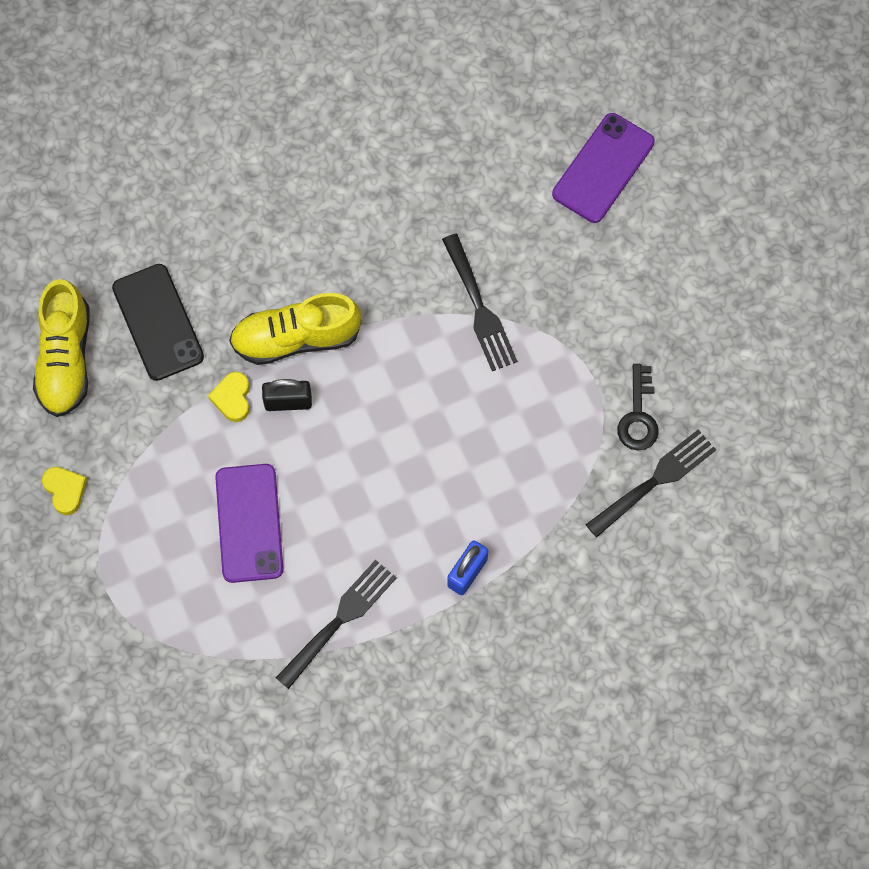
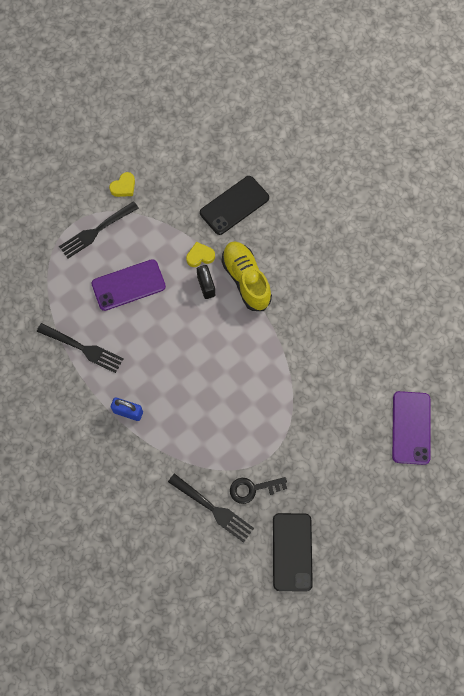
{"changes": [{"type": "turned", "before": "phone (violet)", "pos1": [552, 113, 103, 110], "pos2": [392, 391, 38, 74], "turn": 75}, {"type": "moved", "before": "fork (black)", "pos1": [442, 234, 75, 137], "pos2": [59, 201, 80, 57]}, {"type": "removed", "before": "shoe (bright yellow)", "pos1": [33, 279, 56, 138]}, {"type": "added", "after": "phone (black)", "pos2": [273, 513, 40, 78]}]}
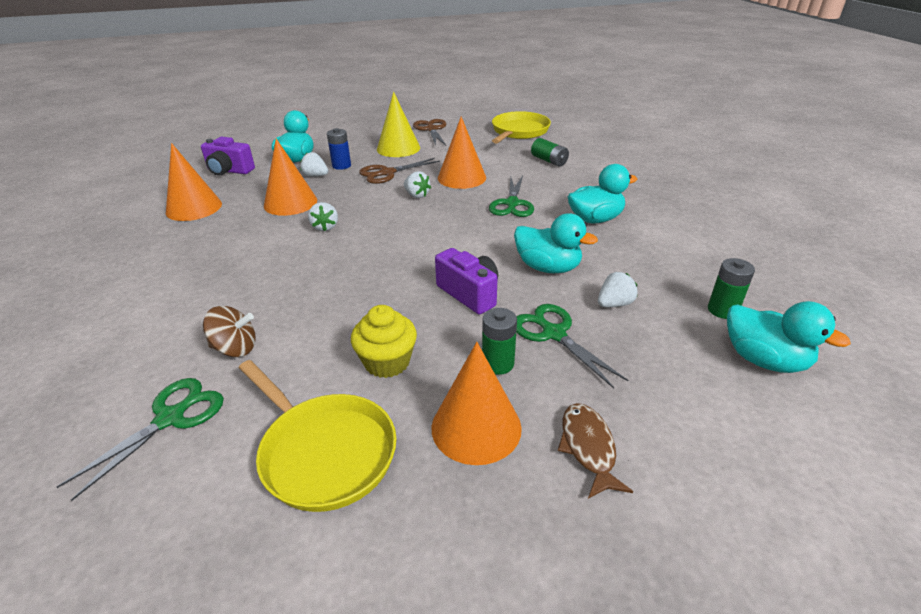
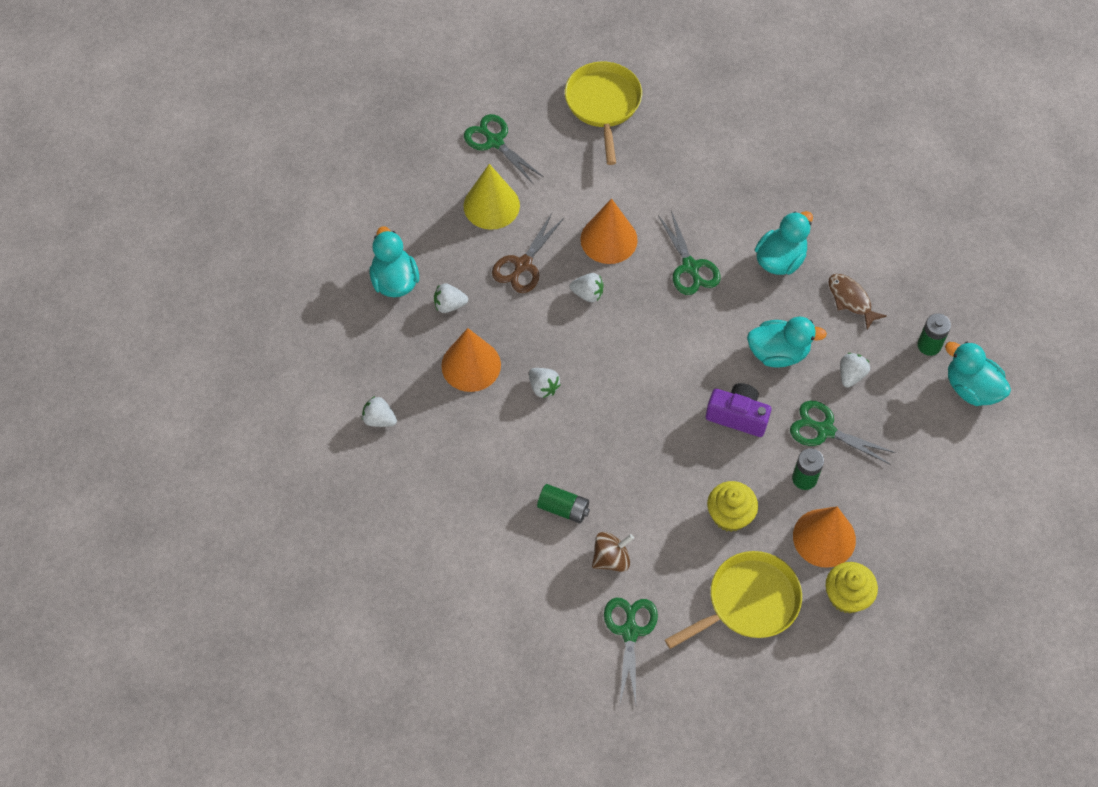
{"changes": [{"type": "recoloured", "before": "pair of scissors (russet)", "after": "pair of scissors (leaf-green)", "pos1": [413, 119, 33, 27], "pos2": [464, 114, 79, 70]}, {"type": "removed", "before": "battery (cobalt)", "pos1": [327, 128, 24, 42]}, {"type": "removed", "before": "photo camera (violet)", "pos1": [201, 137, 54, 38]}, {"type": "moved", "before": "battery (leaf-green)", "pos1": [531, 138, 38, 29], "pos2": [537, 484, 53, 39]}, {"type": "replaced", "before": "cone (bright orange)", "after": "strawberry (pure white)", "pos1": [166, 143, 56, 78], "pos2": [362, 396, 35, 31]}, {"type": "turned", "before": "toy duck (teal)", "pos1": [727, 301, 124, 72], "pos2": [945, 342, 66, 64], "turn": -150}, {"type": "turned", "before": "pan (bright yellow)", "pos1": [239, 360, 158, 152], "pos2": [665, 551, 137, 98], "turn": -45}, {"type": "moved", "before": "fish (russet)", "pos1": [558, 403, 75, 96], "pos2": [829, 274, 58, 56]}, {"type": "added", "after": "fairy cake (bright yellow)", "pos2": [826, 562, 52, 51]}]}
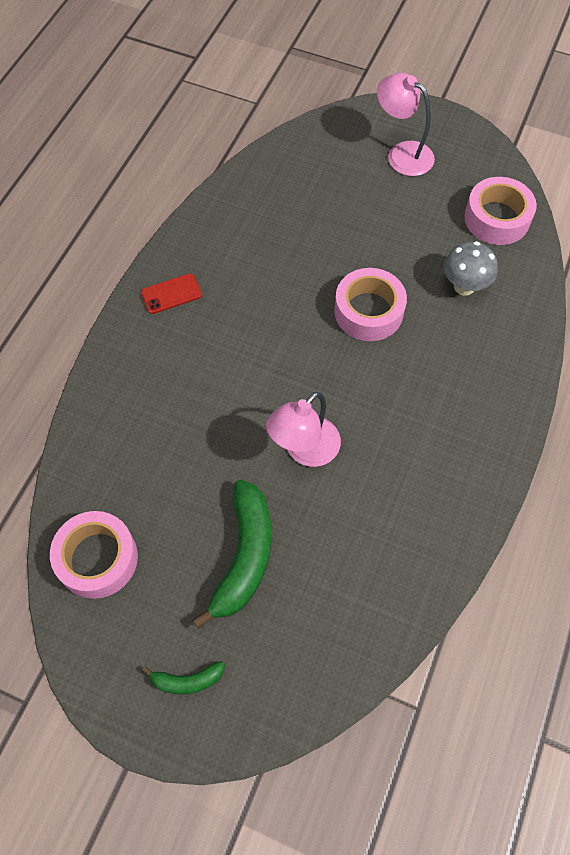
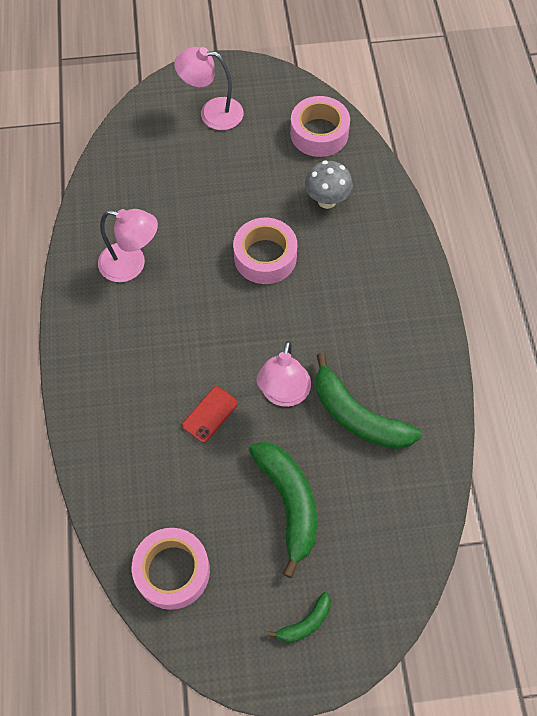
{"changes": [{"type": "moved", "before": "phone (scarlet)", "pos1": [141, 273, 61, 41], "pos2": [182, 386, 56, 57]}, {"type": "added", "after": "desk lamp (rosy)", "pos2": [98, 209, 60, 73]}, {"type": "added", "after": "toy banana (leaf-green)", "pos2": [315, 353, 107, 96]}]}
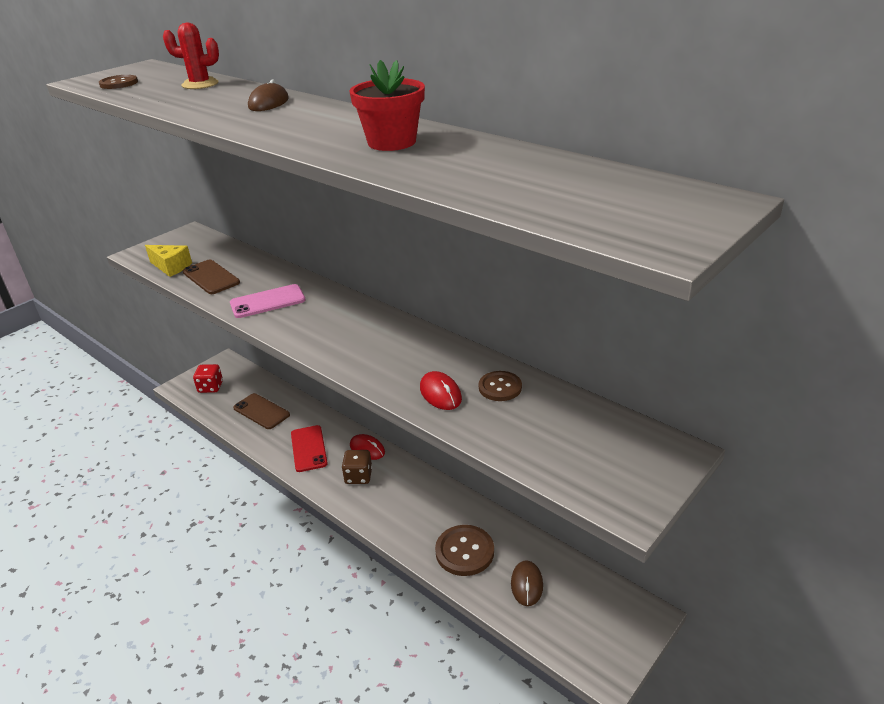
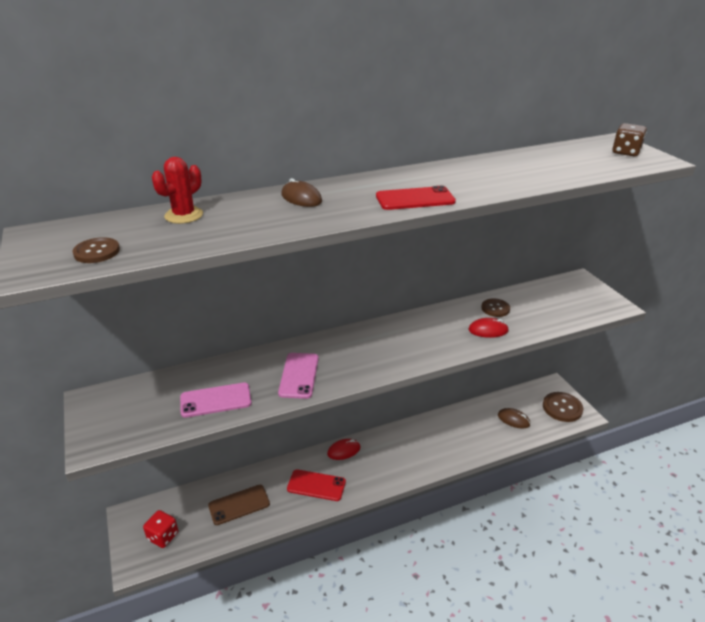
{"changes": [{"type": "removed", "before": "potted plant (scarlet)", "pos1": [350, 60, 75, 91]}, {"type": "removed", "before": "piece of cheese (bright yellow)", "pos1": [145, 245, 47, 32]}, {"type": "recoloured", "before": "phone (russet)", "after": "phone (rosy)", "pos1": [183, 260, 57, 34], "pos2": [180, 383, 72, 35]}, {"type": "moved", "before": "die (russet)", "pos1": [342, 450, 30, 34], "pos2": [612, 123, 35, 33]}, {"type": "moved", "before": "shirt button (russet)", "pos1": [435, 525, 59, 51], "pos2": [543, 392, 41, 30]}, {"type": "added", "after": "phone (scarlet)", "pos2": [376, 186, 80, 24]}]}
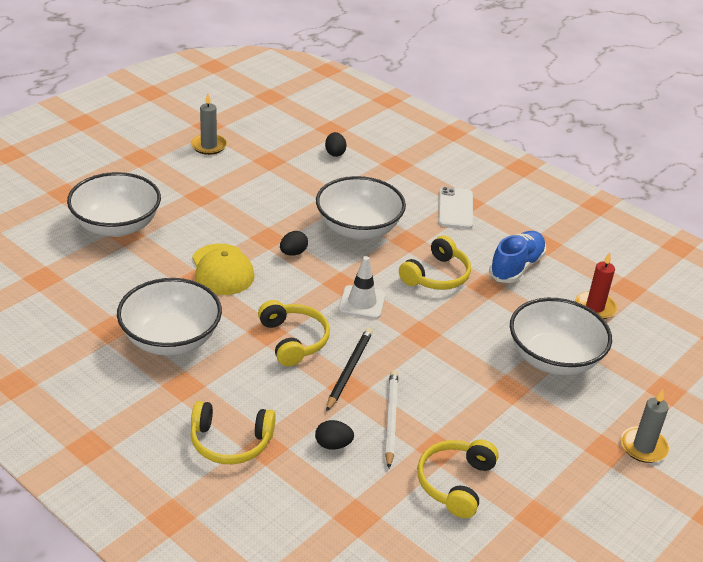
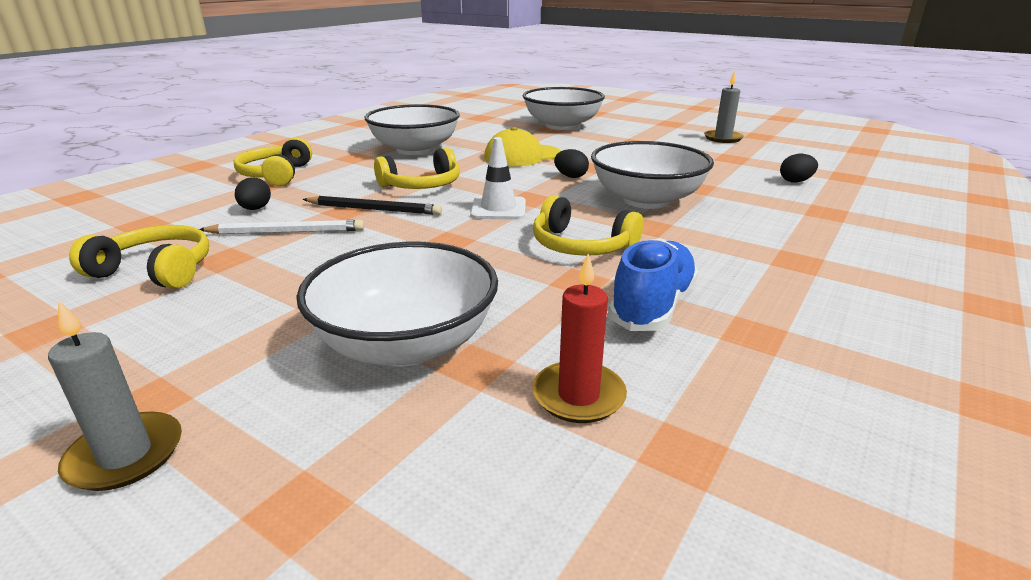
{"changes": [{"type": "removed", "before": "phone (pure white)", "pos1": [438, 187, 35, 42]}, {"type": "turned", "before": "shoe (cobalt)", "pos1": [489, 231, 57, 52], "pos2": [608, 238, 90, 93], "turn": -90}]}
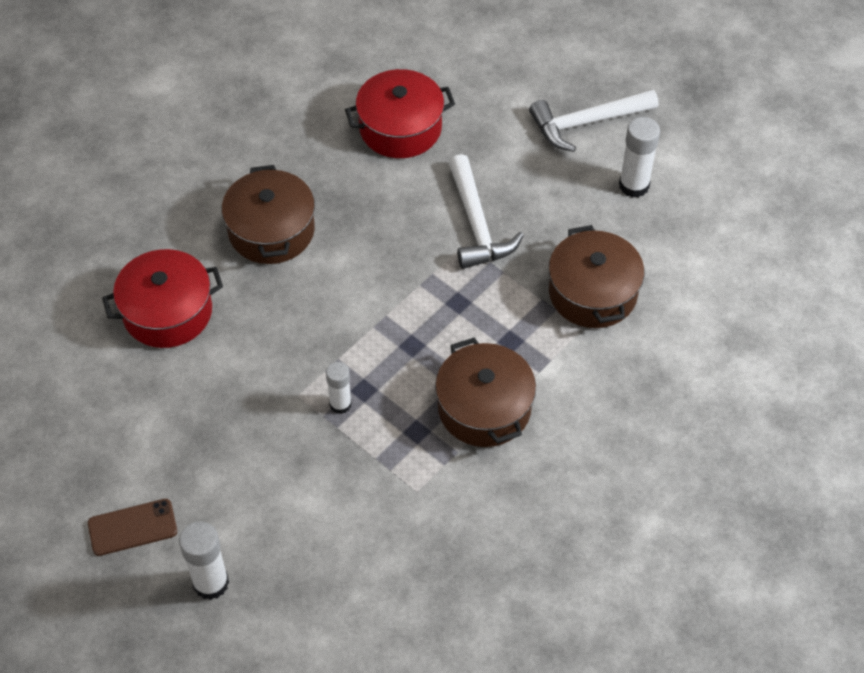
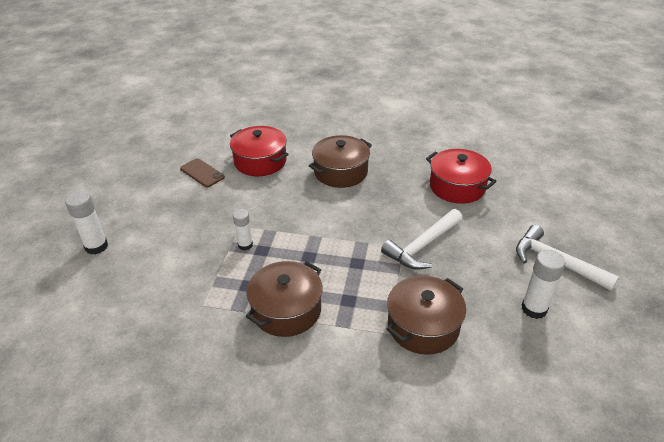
{"changes": [{"type": "moved", "before": "phone (russet)", "pos1": [88, 499, 89, 57], "pos2": [180, 158, 45, 29]}]}
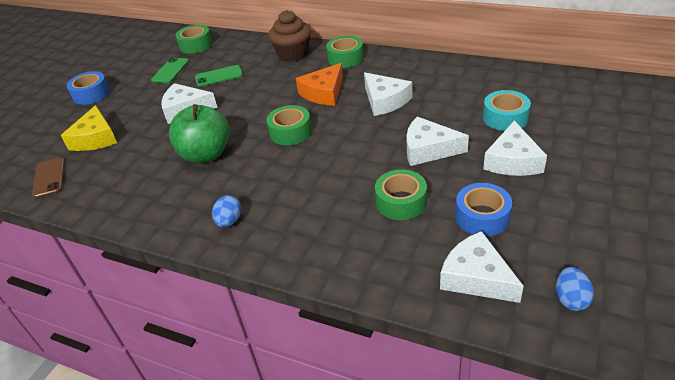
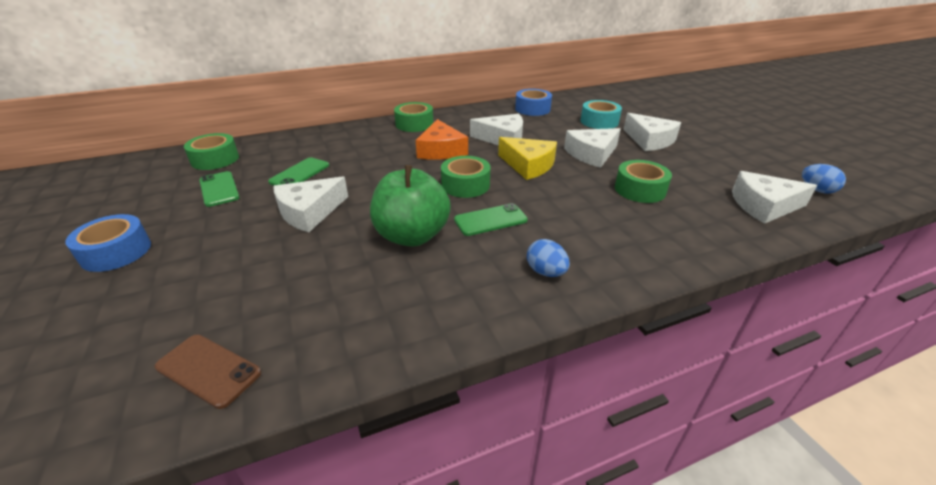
{"changes": [{"type": "removed", "before": "fairy cake (russet)", "pos1": [268, 10, 43, 52]}, {"type": "moved", "before": "piece of cheese (bright yellow)", "pos1": [61, 105, 56, 46], "pos2": [498, 137, 59, 43]}, {"type": "moved", "before": "roll of tape (cobalt)", "pos1": [455, 183, 57, 54], "pos2": [515, 89, 37, 27]}, {"type": "added", "after": "phone (leaf-green)", "pos2": [454, 203, 74, 33]}]}
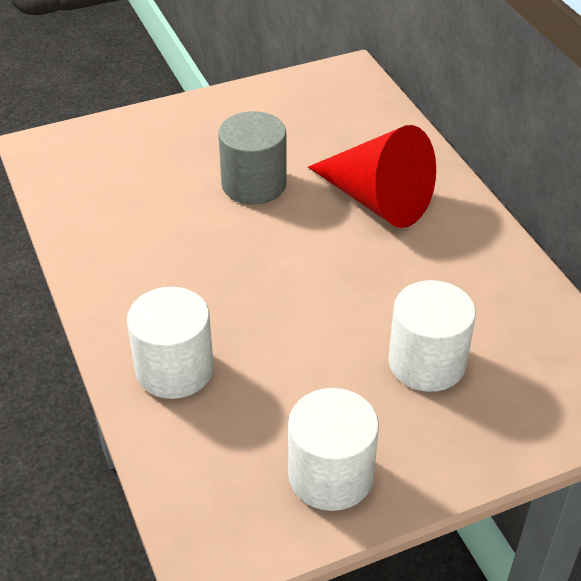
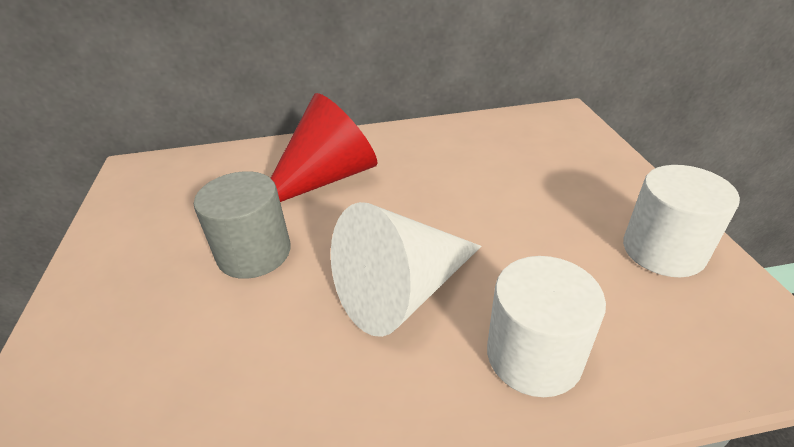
{"changes": [{"type": "removed", "before": "solid cylinder (pure white)", "pos1": [388, 280, 88, 112]}, {"type": "added", "after": "cone (pure white)", "pos2": [331, 202, 150, 135]}]}
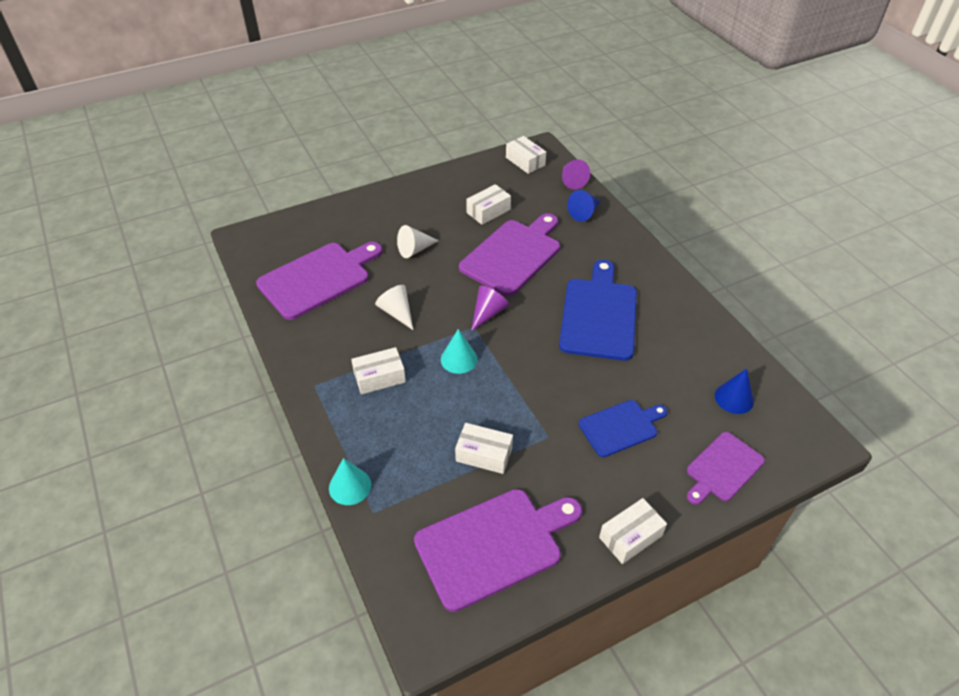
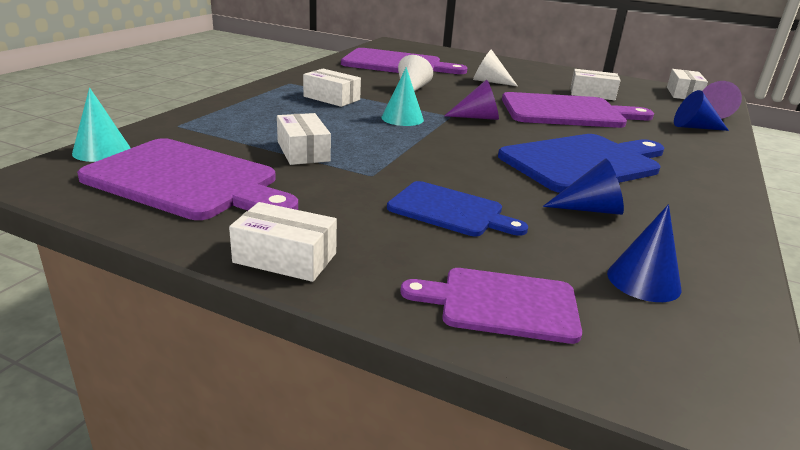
{"changes": [{"type": "moved", "before": "cone (teal)", "pos1": [329, 458, 42, 47], "pos2": [72, 87, 59, 75]}, {"type": "added", "after": "cone (cobalt)", "pos2": [543, 159, 81, 56]}]}
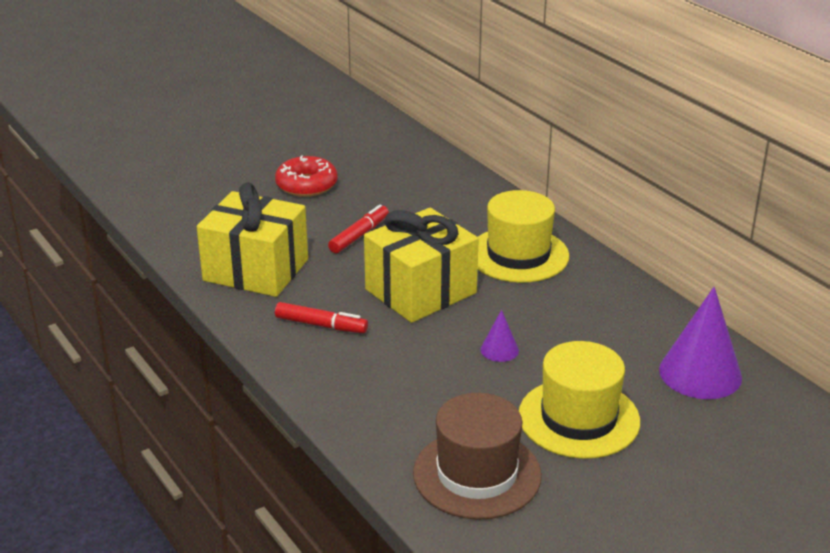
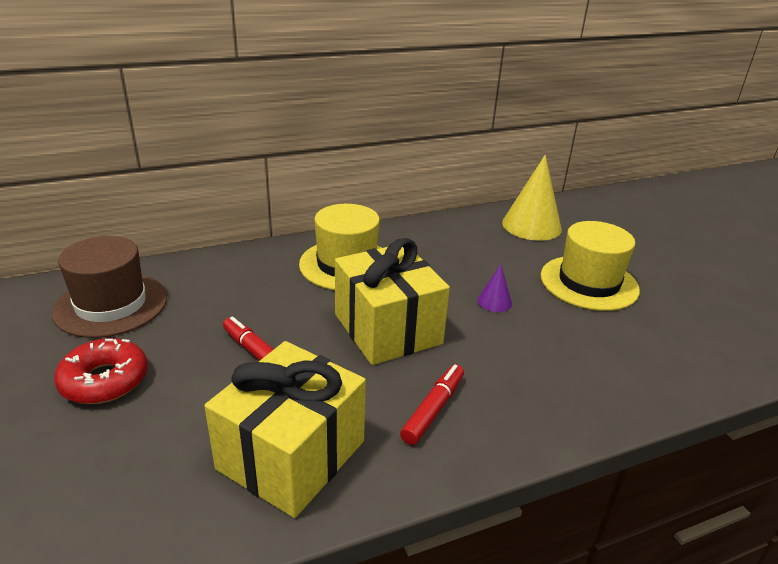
{"changes": [{"type": "recoloured", "before": "cone (violet)", "after": "cone (bright yellow)", "pos1": [659, 287, 83, 112], "pos2": [502, 155, 60, 86]}, {"type": "moved", "before": "hat (russet)", "pos1": [413, 393, 129, 127], "pos2": [52, 236, 115, 102]}]}
